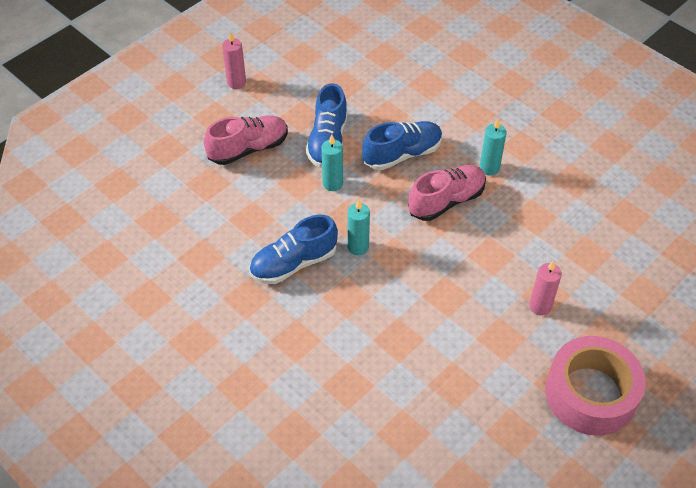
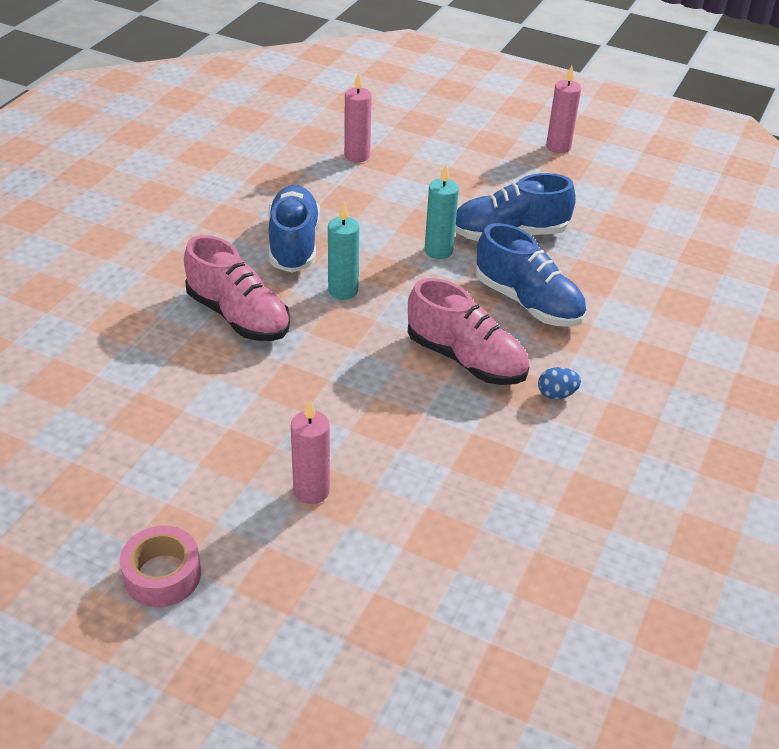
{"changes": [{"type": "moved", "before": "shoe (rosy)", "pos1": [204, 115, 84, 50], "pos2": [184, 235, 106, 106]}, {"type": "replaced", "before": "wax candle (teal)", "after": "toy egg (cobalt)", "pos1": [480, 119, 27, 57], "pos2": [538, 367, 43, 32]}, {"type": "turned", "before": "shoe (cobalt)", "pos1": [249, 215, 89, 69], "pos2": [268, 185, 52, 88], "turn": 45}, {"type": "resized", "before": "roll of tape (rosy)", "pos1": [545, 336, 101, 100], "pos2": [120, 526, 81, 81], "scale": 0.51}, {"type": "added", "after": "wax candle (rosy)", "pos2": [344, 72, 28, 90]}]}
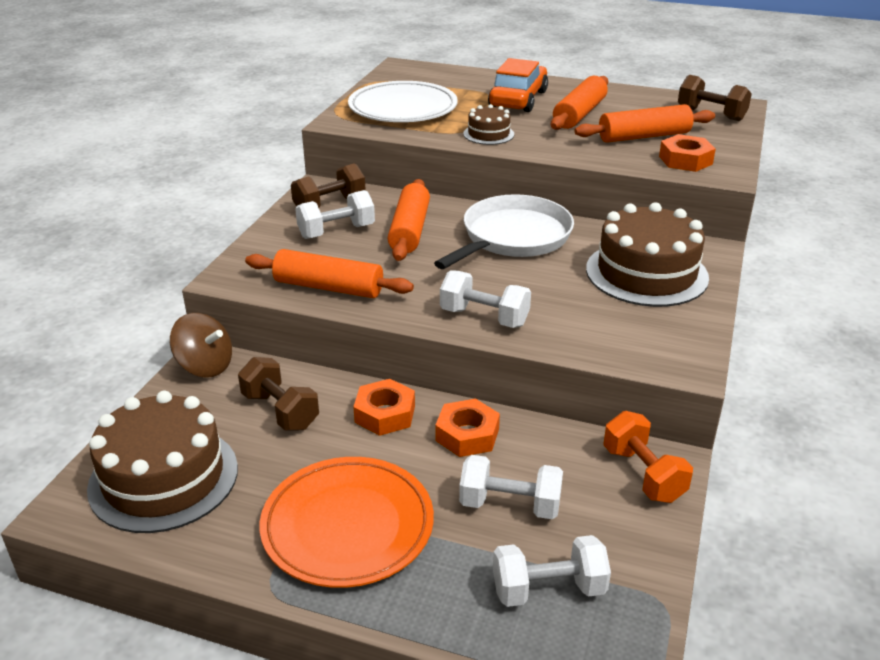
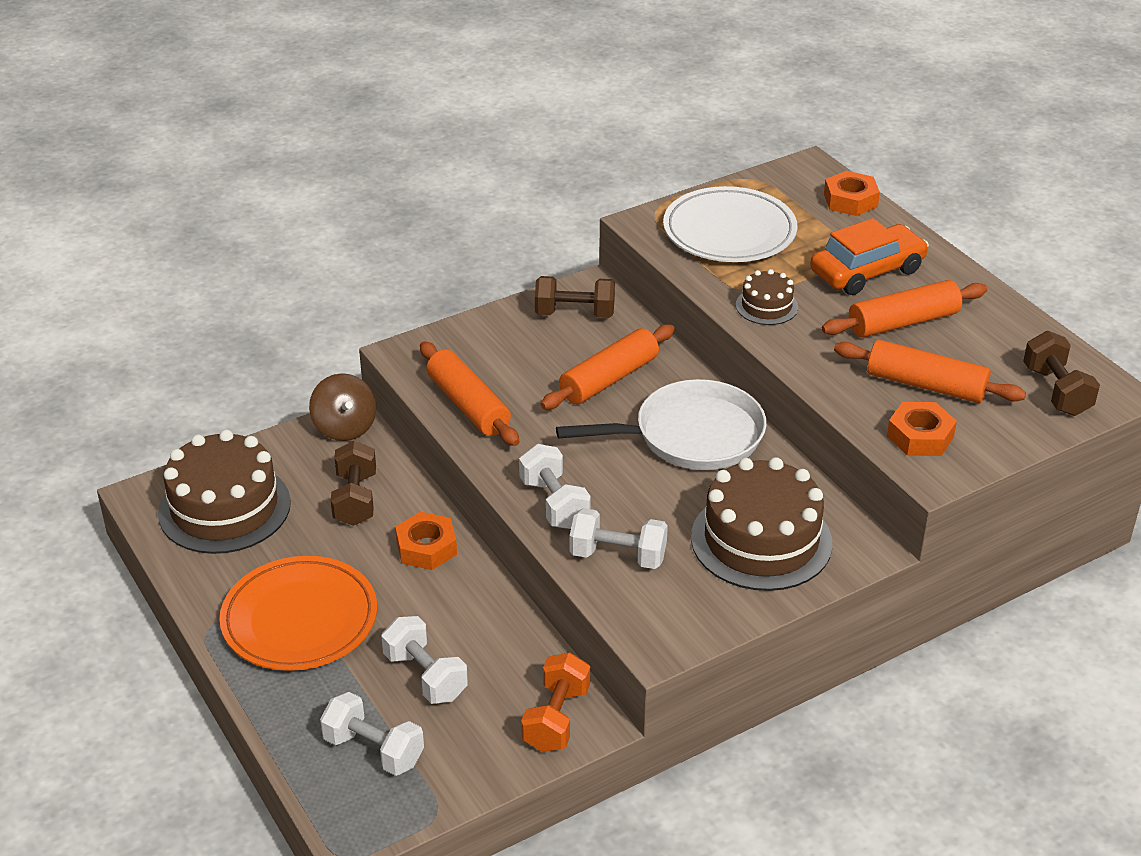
{"changes": [{"type": "moved", "before": "hand weight (pure white)", "pos1": [295, 190, 80, 49], "pos2": [570, 508, 98, 61]}, {"type": "moved", "before": "nut (bright orange)", "pos1": [435, 399, 65, 58], "pos2": [824, 171, 56, 45]}]}
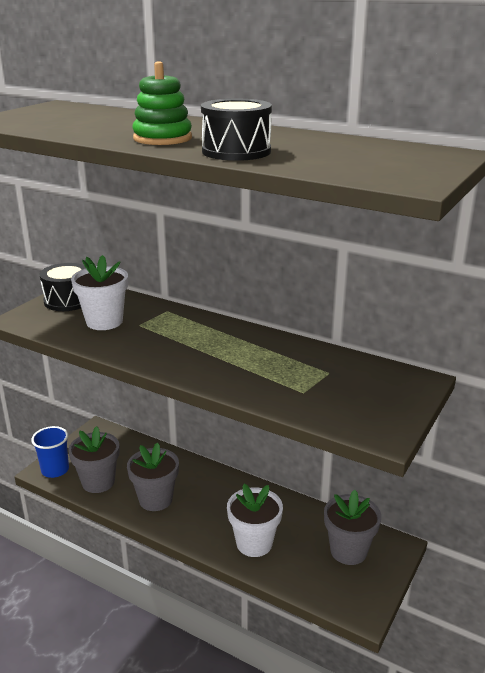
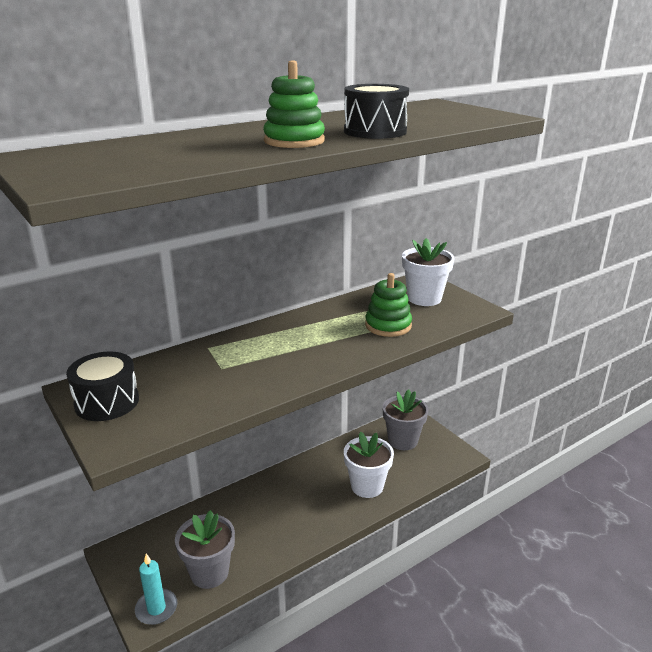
{"changes": [{"type": "moved", "before": "potted plant (pure white)", "pos1": [71, 255, 57, 75], "pos2": [402, 238, 53, 68]}, {"type": "replaced", "before": "tumbler (cobalt)", "after": "wax candle (teal)", "pos1": [31, 426, 38, 52], "pos2": [135, 554, 42, 71]}, {"type": "removed", "before": "potted plant (grey)", "pos1": [127, 443, 52, 68]}, {"type": "added", "after": "stacking toy (leaf-green)", "pos2": [365, 273, 47, 64]}]}
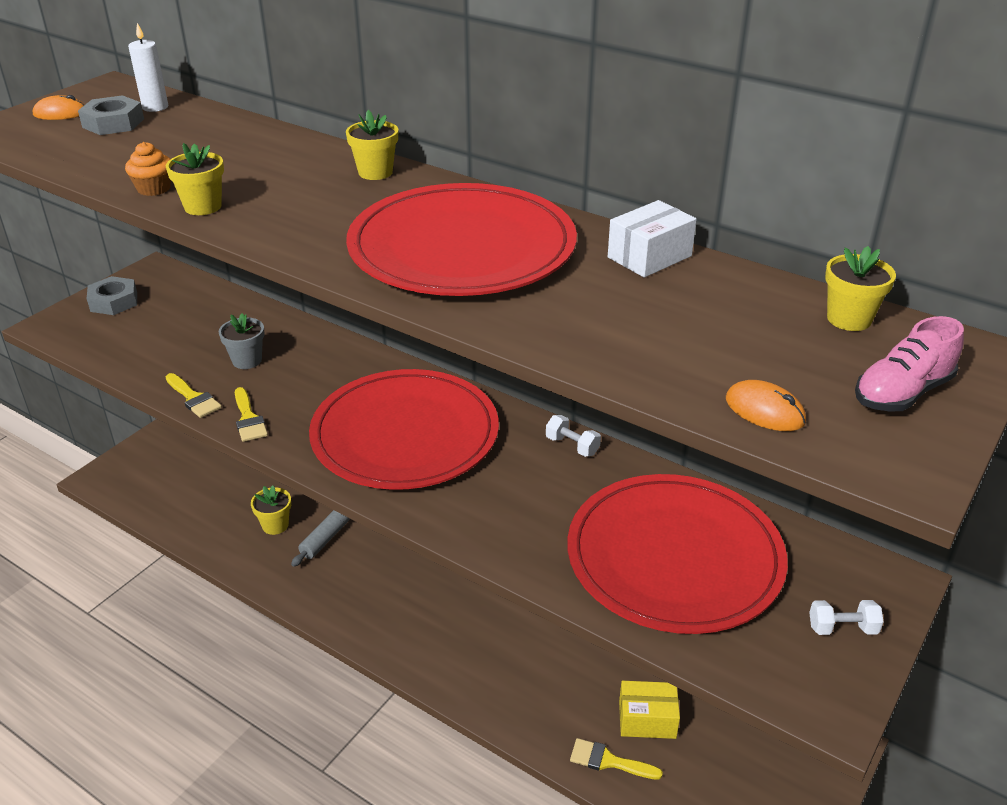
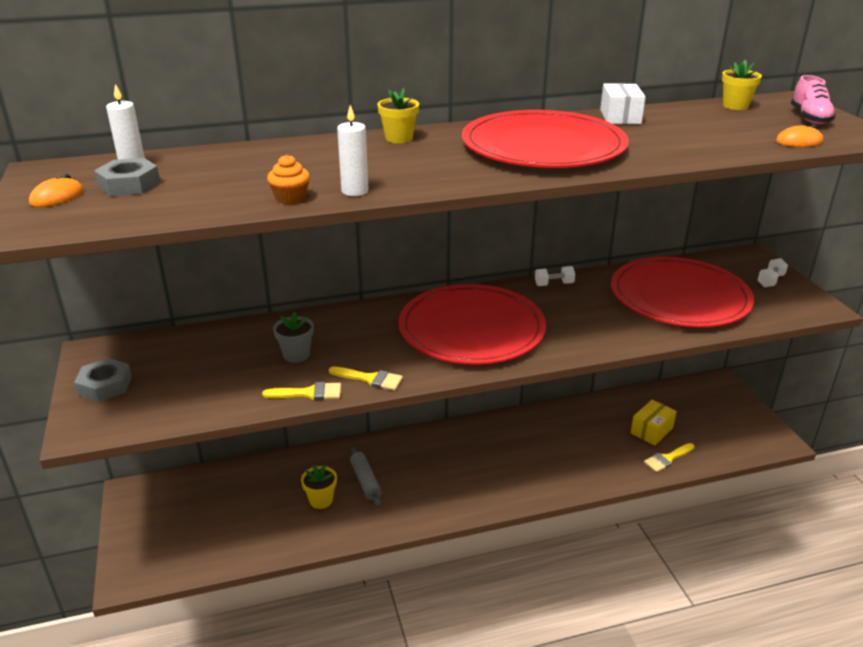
{"changes": [{"type": "replaced", "before": "potted plant (bright yellow)", "after": "wax candle (pure white)", "pos1": [166, 143, 58, 72], "pos2": [337, 105, 32, 91]}]}
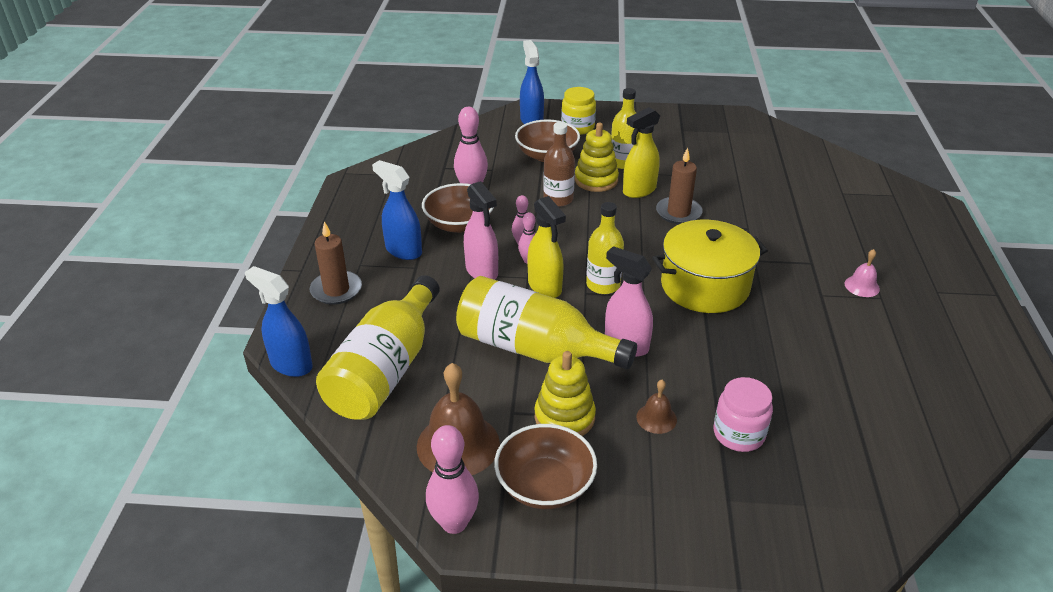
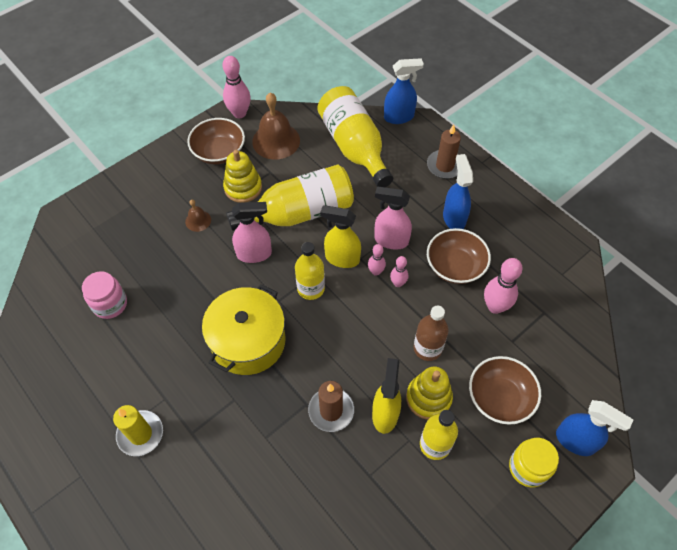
{"changes": [{"type": "turned", "before": "spray bottle (cobalt)", "pos1": [372, 160, 50, 100], "pos2": [443, 154, 30, 75], "turn": -90}, {"type": "replaced", "before": "hand bell (rosy)", "after": "wax candle (bright yellow)", "pos1": [845, 249, 35, 48], "pos2": [113, 405, 50, 51]}, {"type": "moved", "before": "jam jar (rosy)", "pos1": [714, 377, 59, 75], "pos2": [82, 271, 45, 48]}]}
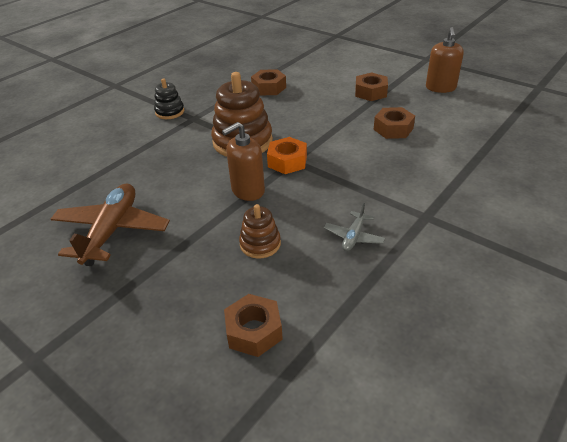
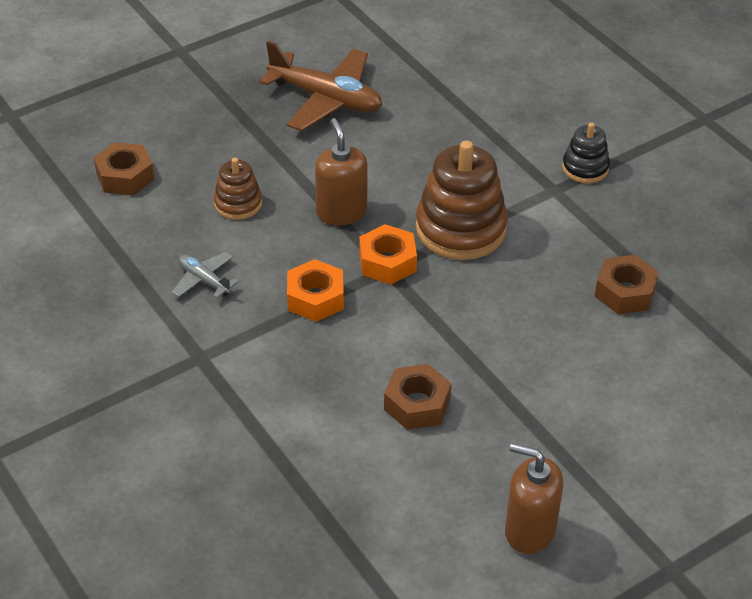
{"changes": [{"type": "removed", "before": "nut (russet)", "pos1": [355, 72, 33, 29]}, {"type": "added", "after": "nut (bright orange)", "pos2": [287, 259, 57, 63]}]}
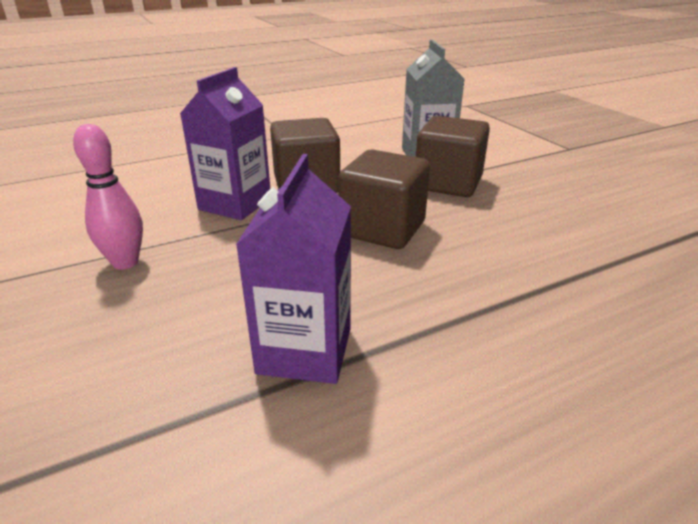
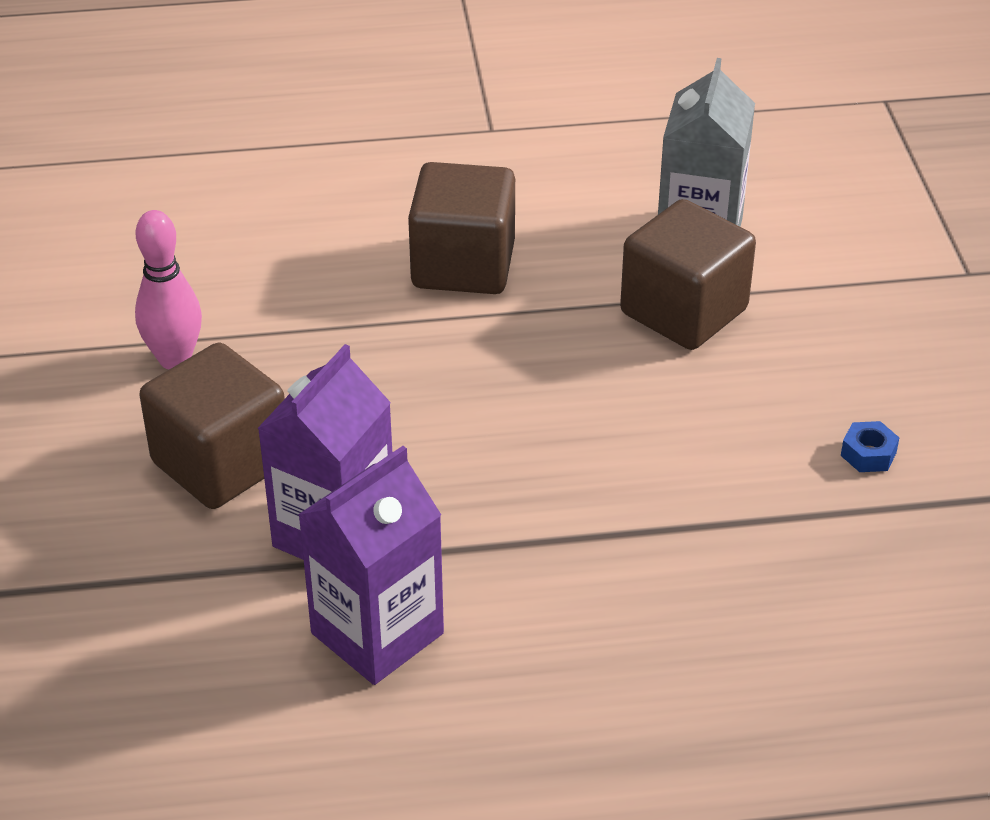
{"changes": [{"type": "moved", "before": "carton (violet)", "pos1": [180, 67, 90, 153], "pos2": [298, 446, 146, 239]}, {"type": "moved", "before": "solid cube (russet)", "pos1": [338, 150, 92, 99], "pos2": [139, 343, 146, 166]}, {"type": "added", "after": "nut (cobalt)", "pos2": [841, 421, 58, 51]}]}
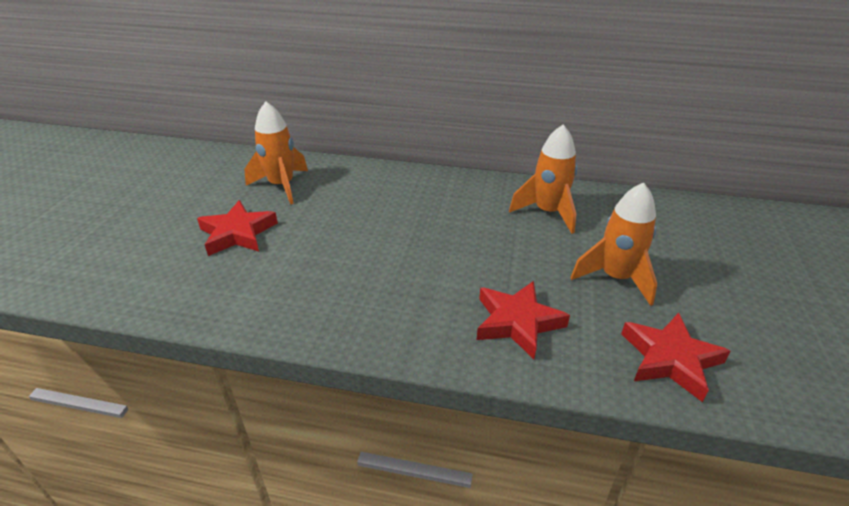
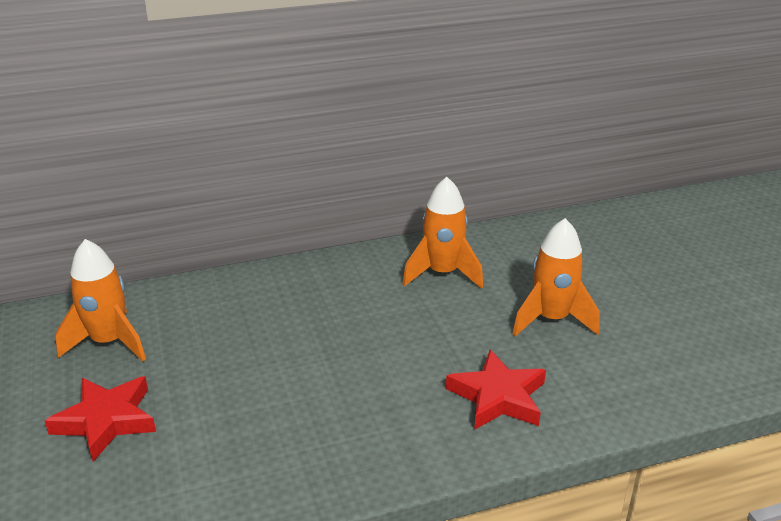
{"changes": [{"type": "removed", "before": "star shape (scarlet)", "pos1": [621, 313, 110, 89]}]}
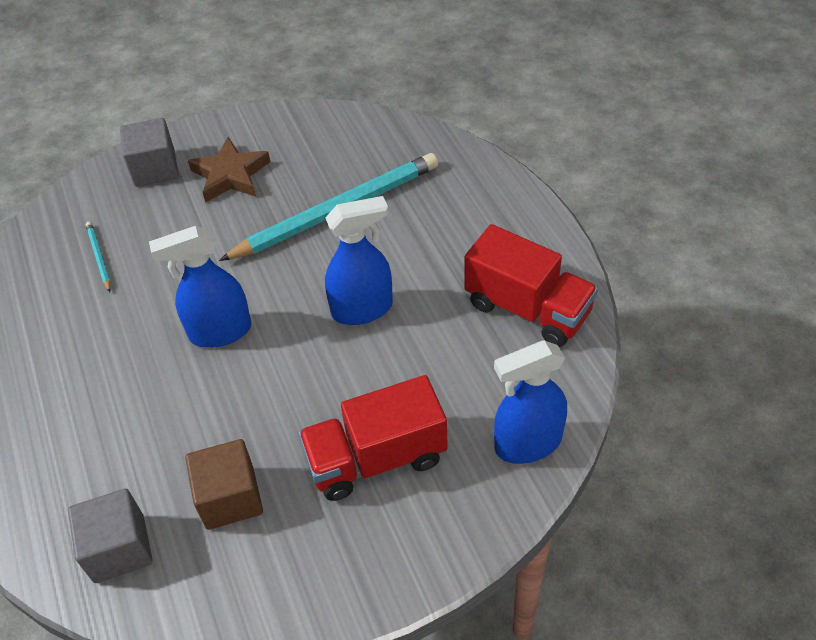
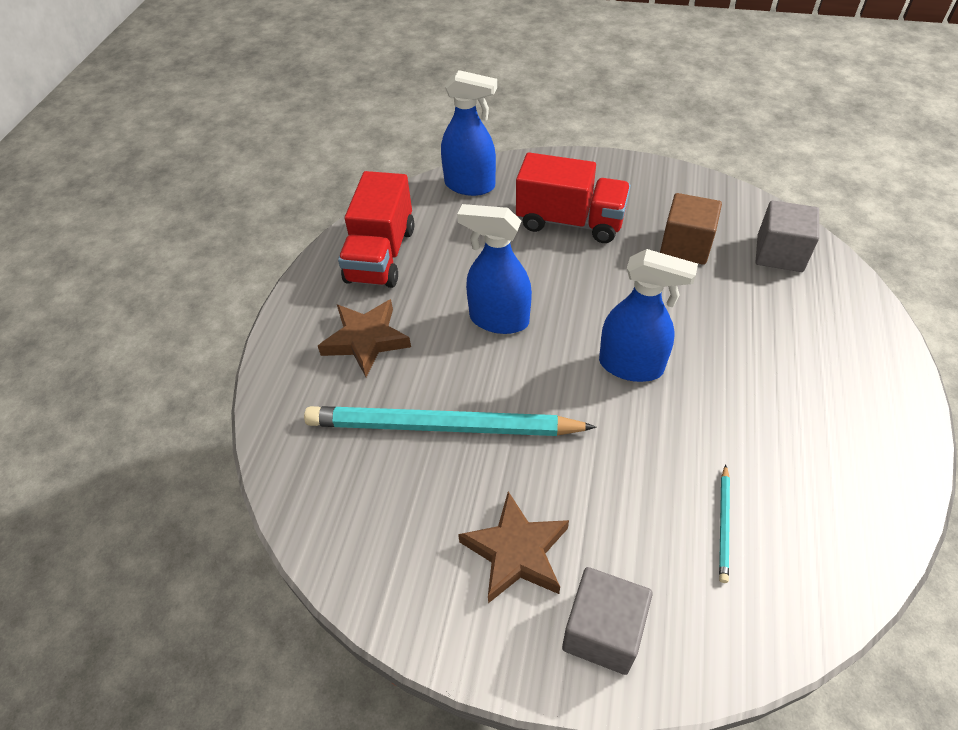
{"changes": [{"type": "turned", "before": "toy truck (scarlet)", "pos1": [464, 224, 134, 123], "pos2": [338, 171, 76, 117], "turn": -150}, {"type": "added", "after": "star shape (russet)", "pos2": [318, 299, 93, 78]}]}
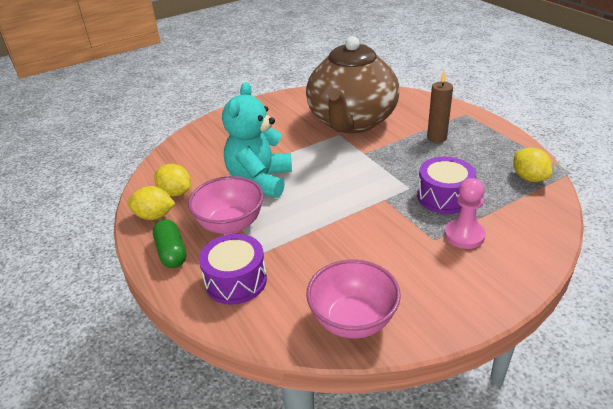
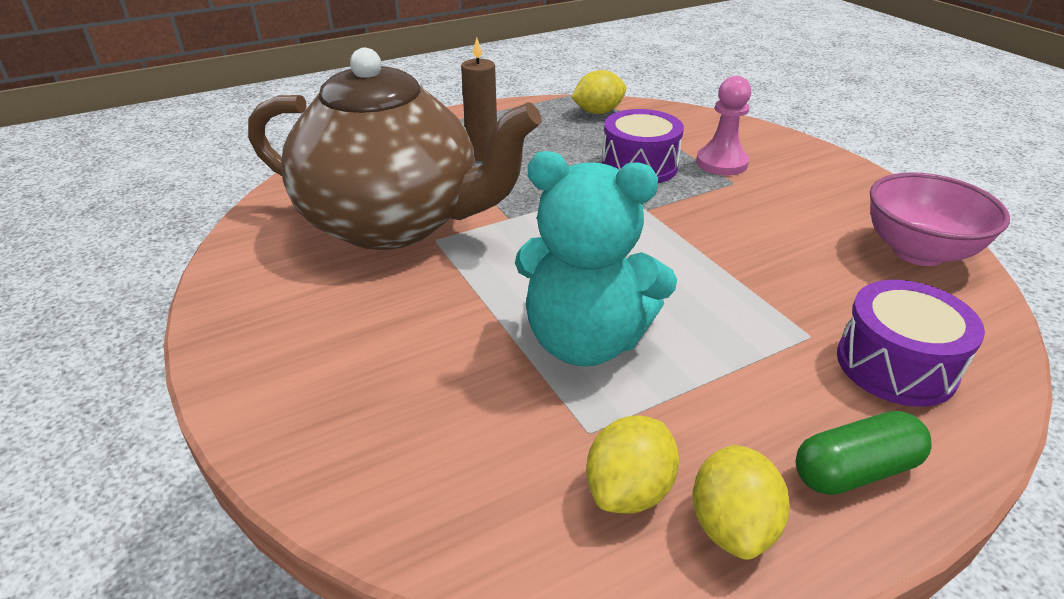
{"changes": [{"type": "removed", "before": "bowl (rosy)", "pos1": [188, 176, 76, 59]}]}
